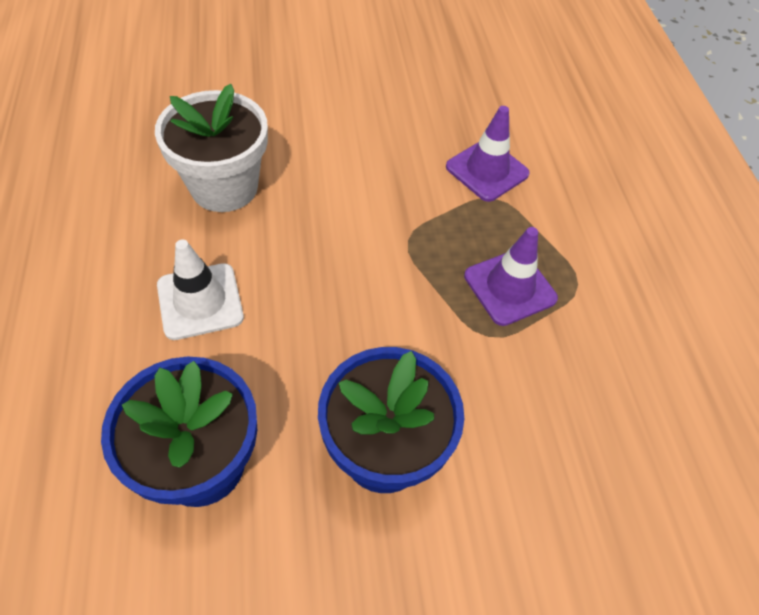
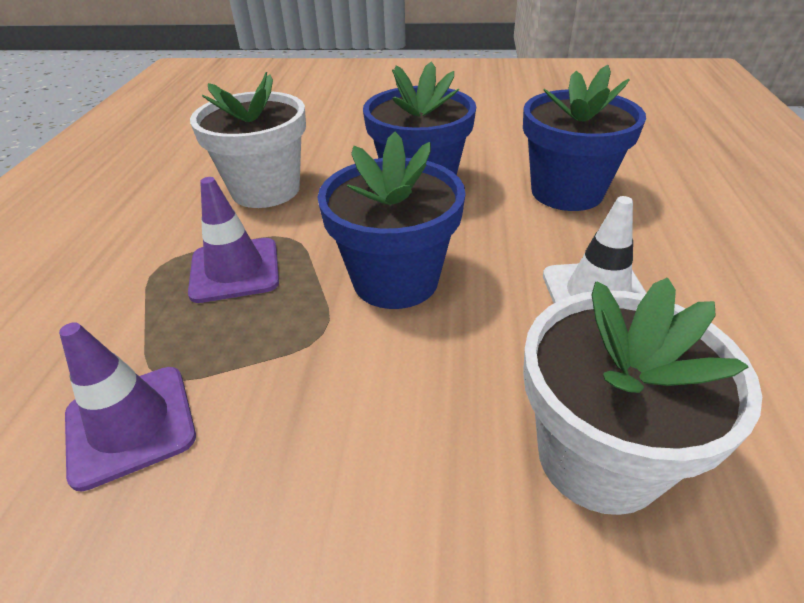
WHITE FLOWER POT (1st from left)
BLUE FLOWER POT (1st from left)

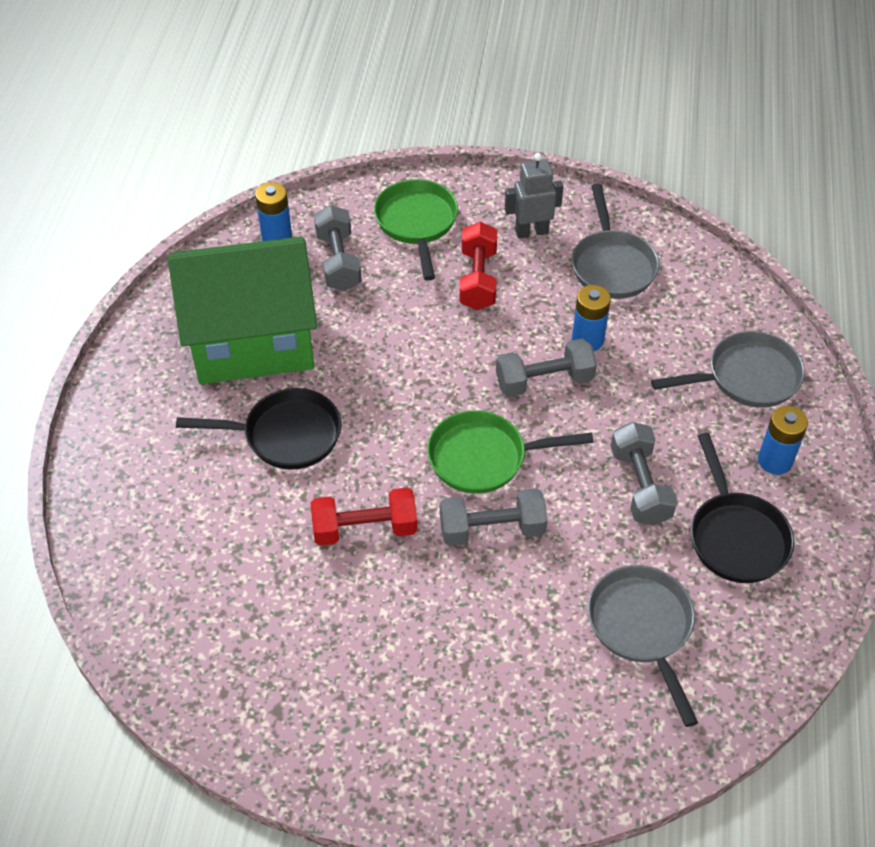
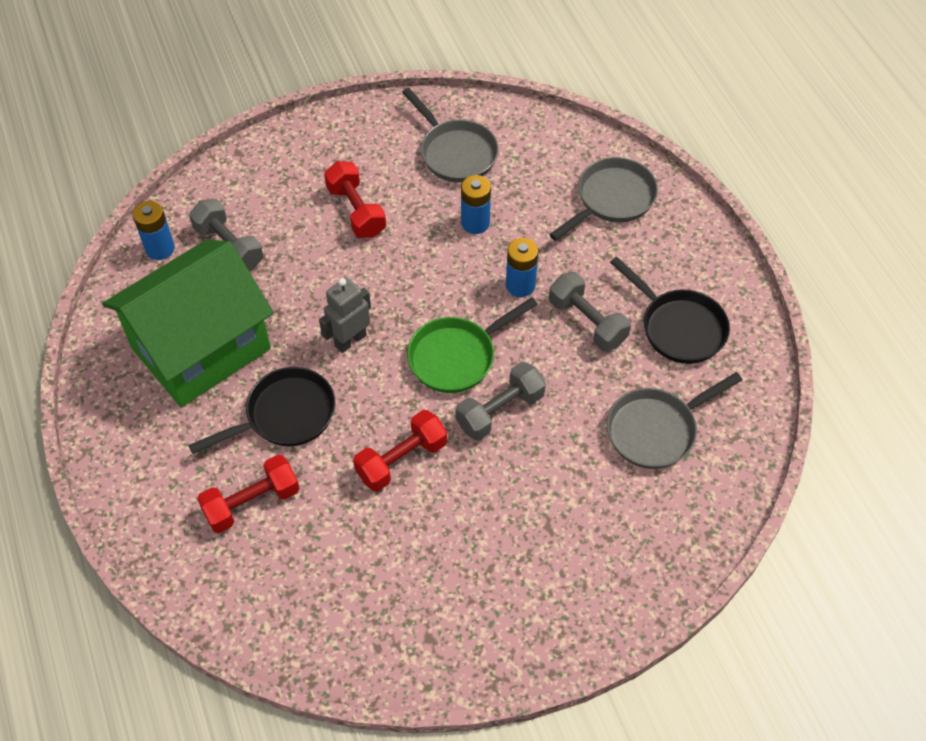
GREEN PAN (1st from left in the first image)
GREY DUMBBELL (3rd from left in the first image)
GREY ROBOT
GREY PAN (3rd from left)
BLUE BATTERY (3rd from left)
RED DUMBBELL (1st from left)

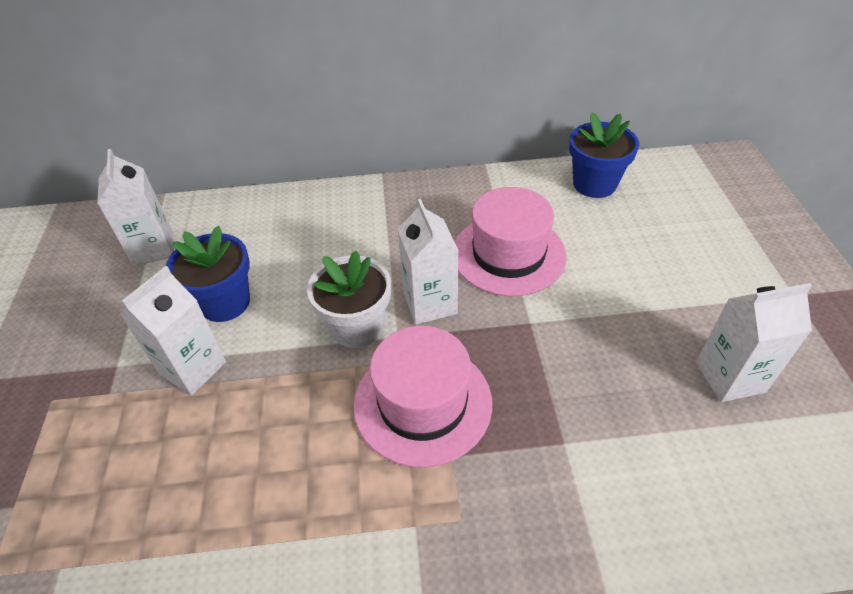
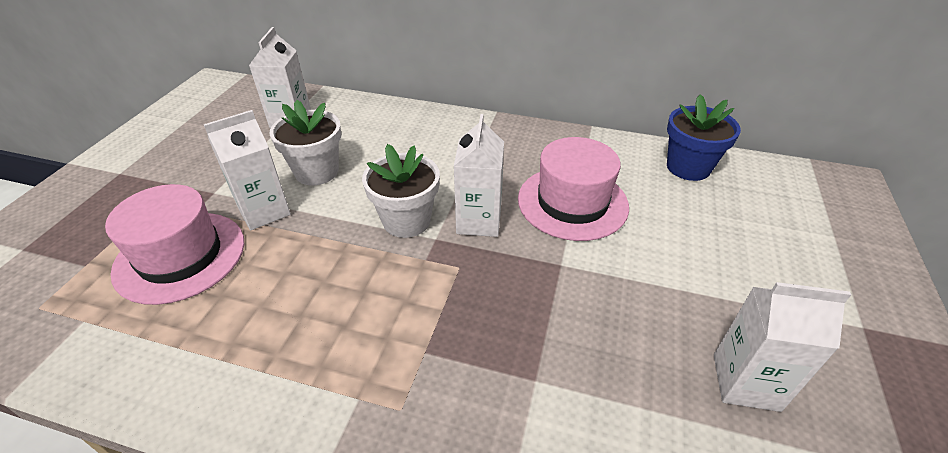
WHITE FLOWER POT (1st from left)
PINK HAT (1st from left)

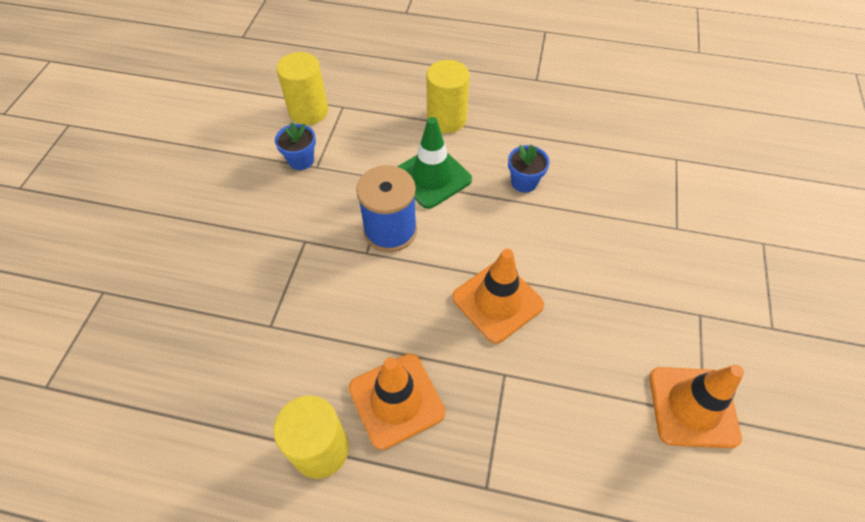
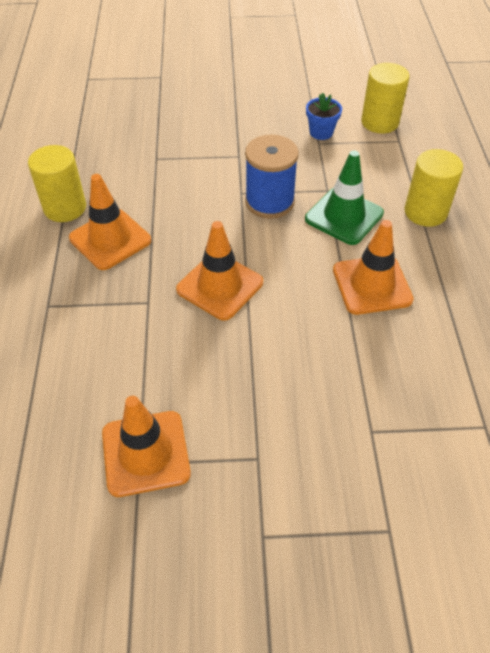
ORANGE TRAFFIC CONE (4th from left)

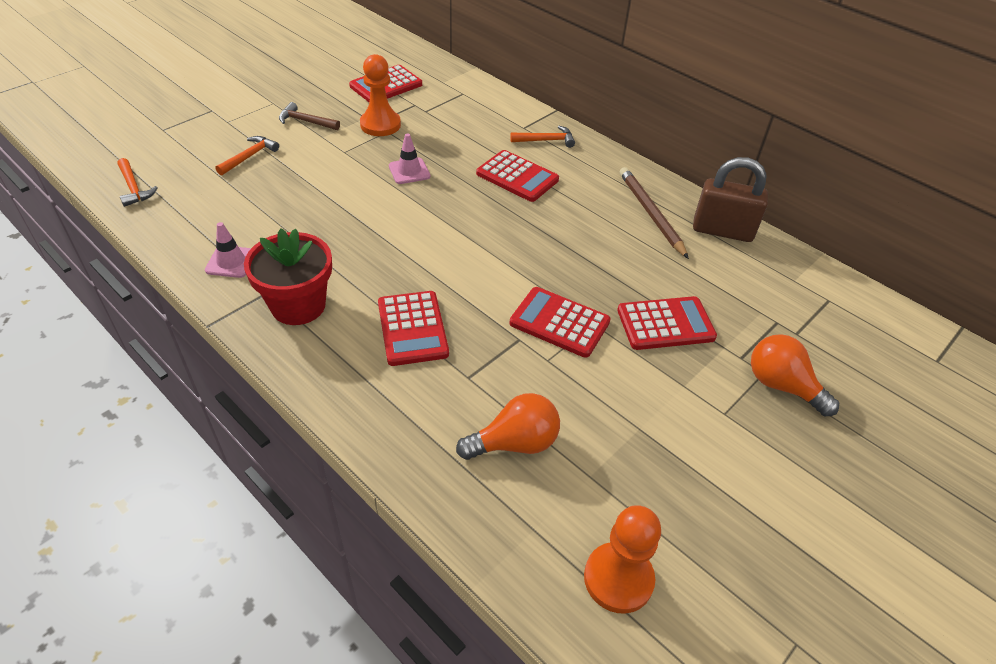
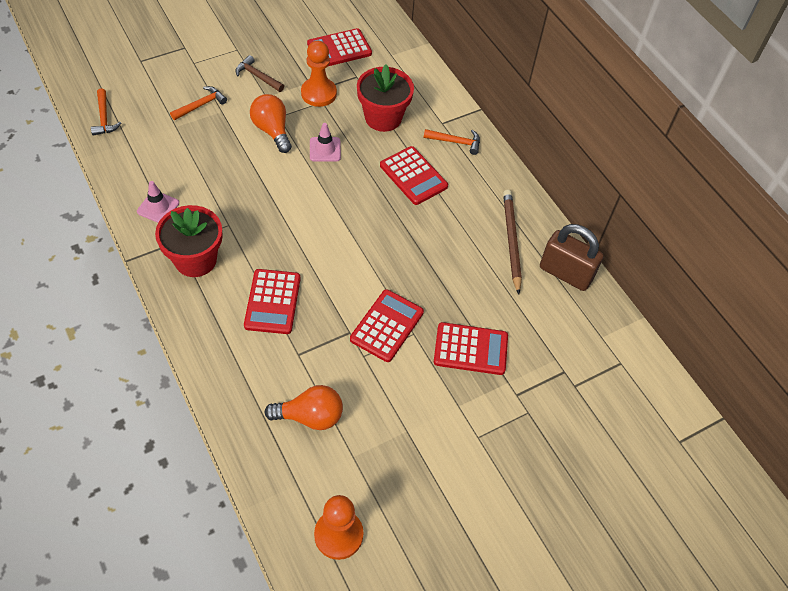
RED CALCULATOR (3rd from left)
ORANGE LIGHT BULB (1st from left)
RED FLOWER POT (2nd from left)

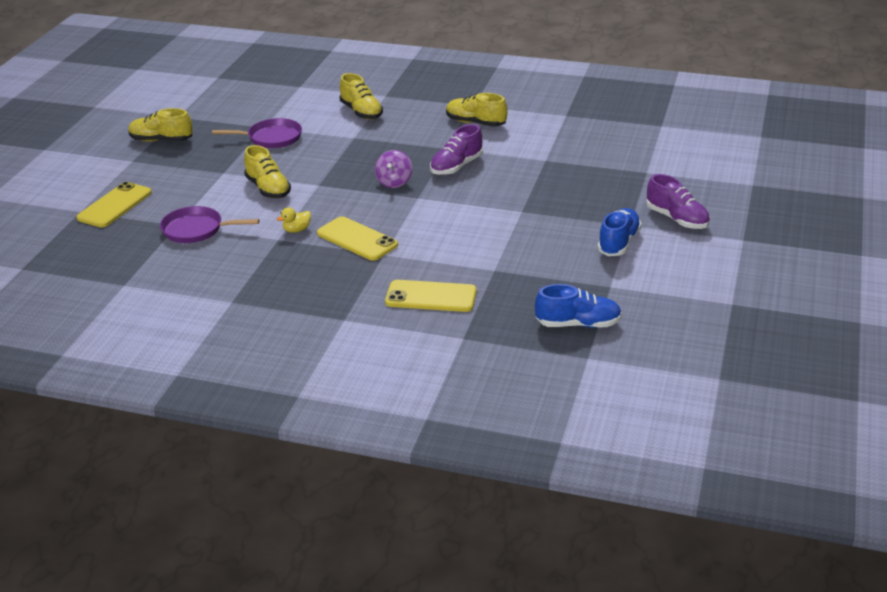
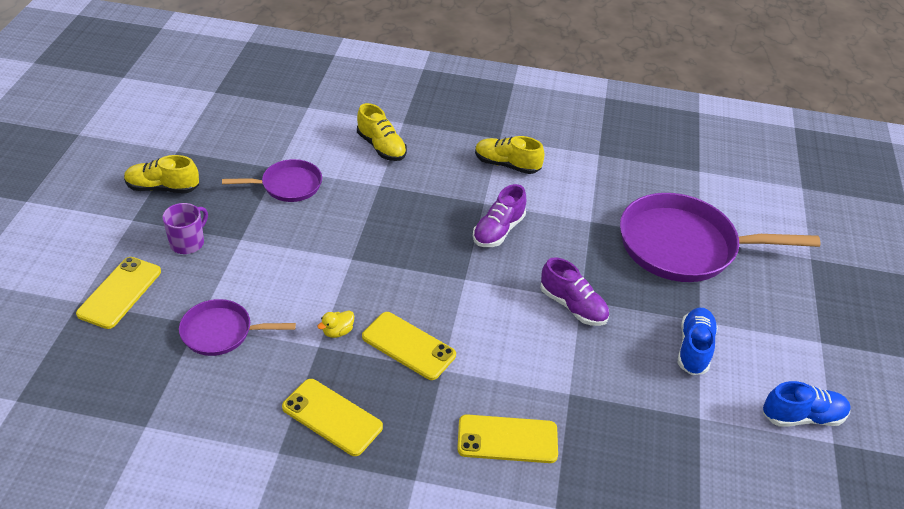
YELLOW SHOE (2nd from left in the first image)
PURPLE SPINNING TOP
BLUE SHOE (2nd from left)
PURPLE SHOE (2nd from left)
PURPLE MUG
YELLOW PHONE (2nd from left)
PURPLE PAN (3rd from left)

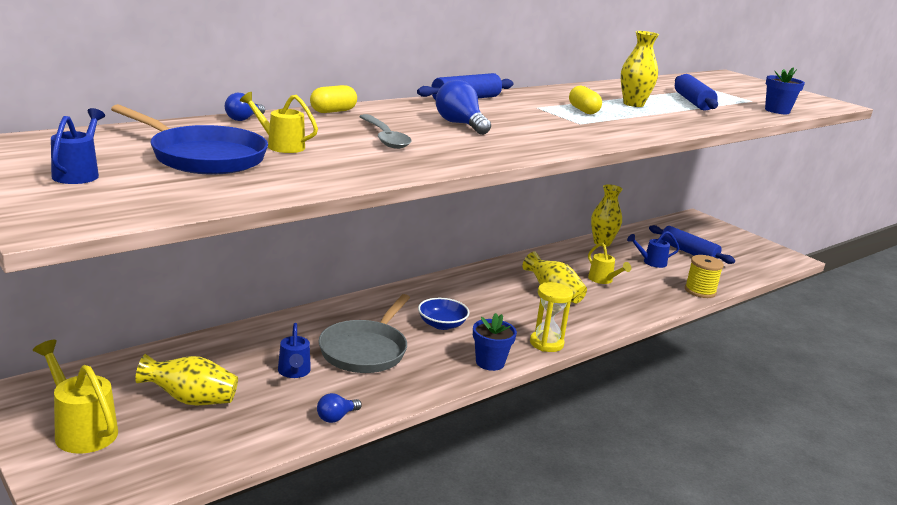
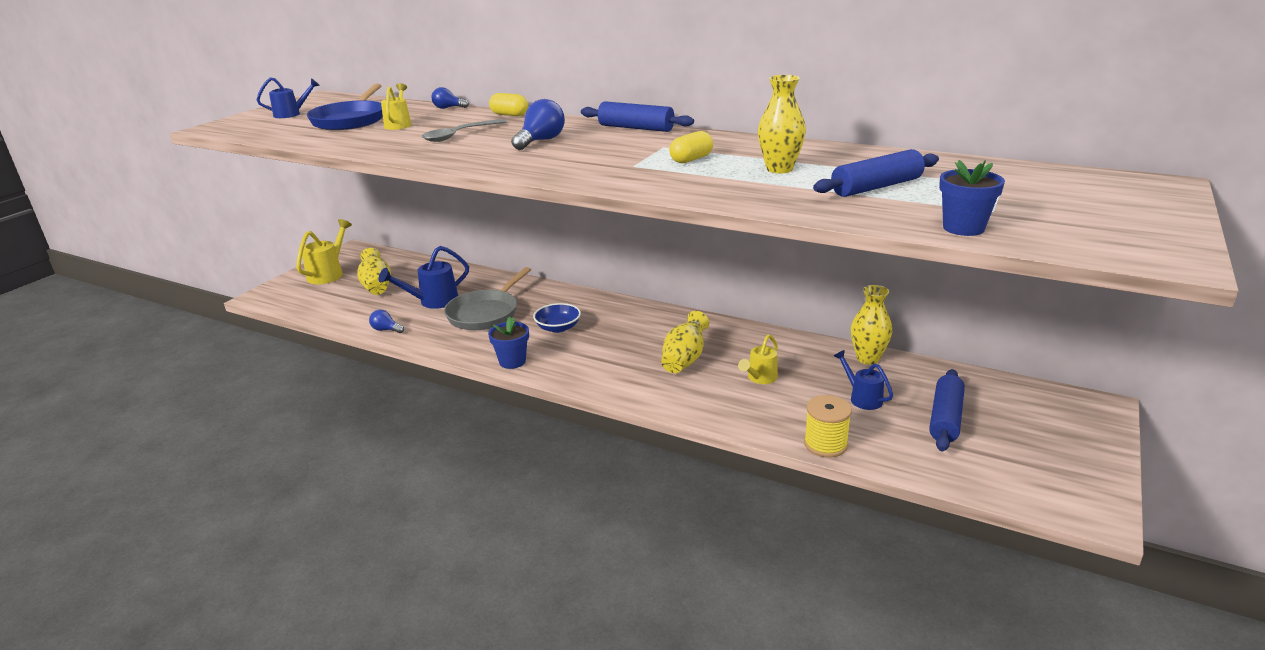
BLUE WATERING CAN (2nd from left)
GREY PAN
YELLOW HOURGLASS

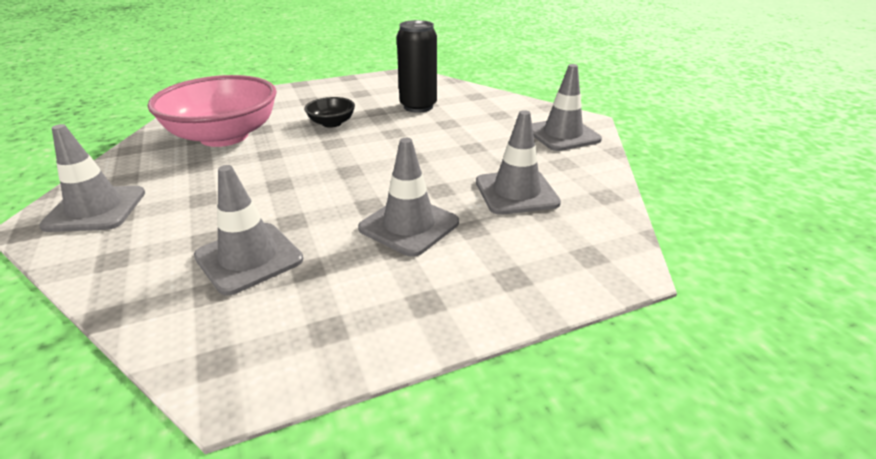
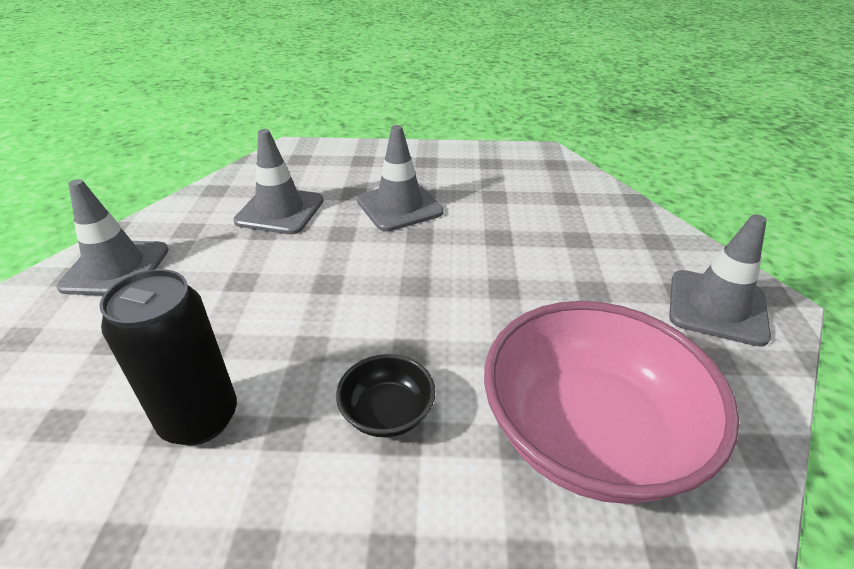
GREY TRAFFIC CONE (2nd from left in the first image)

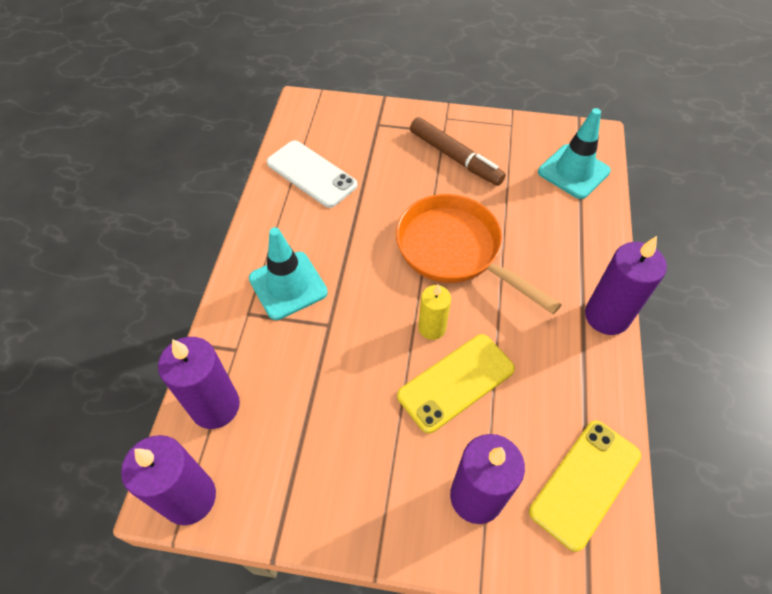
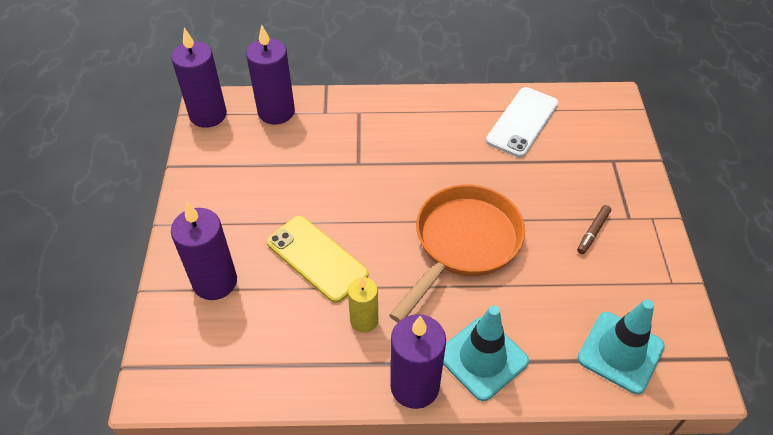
TURQUOISE TRAFFIC CONE (1st from left)
BROWN MARKER
YELLOW CANDLE
YELLOW PHONE (2nd from left in the first image)

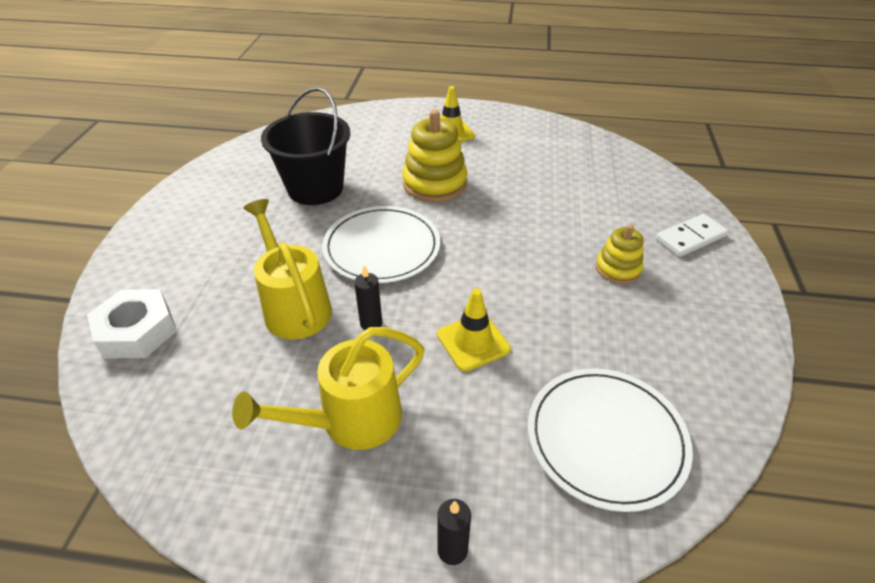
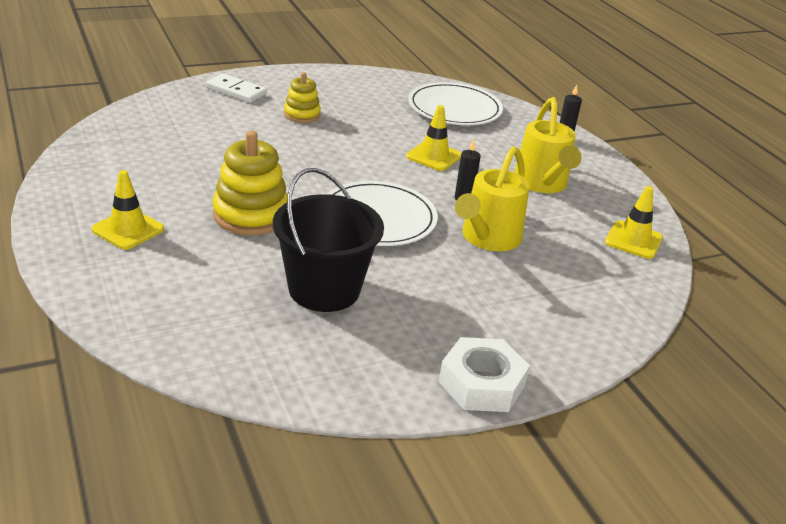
WHITE NUT
YELLOW WATERING CAN (2nd from left)
YELLOW TRAFFIC CONE (3rd from left)

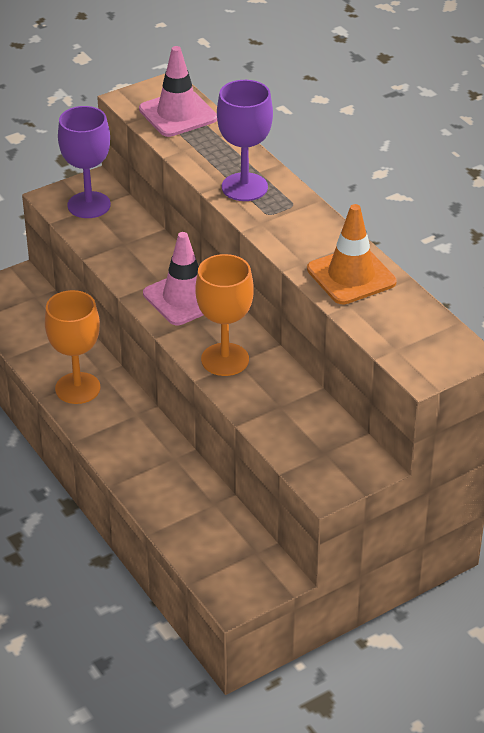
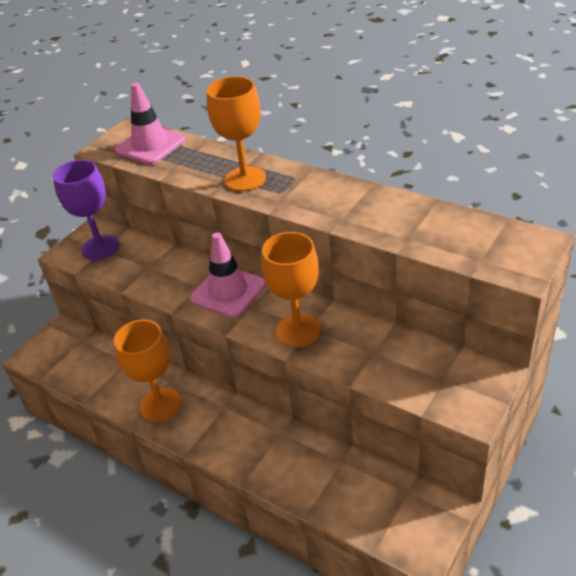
ORANGE GOBLET (2nd from left)
ORANGE TRAFFIC CONE

